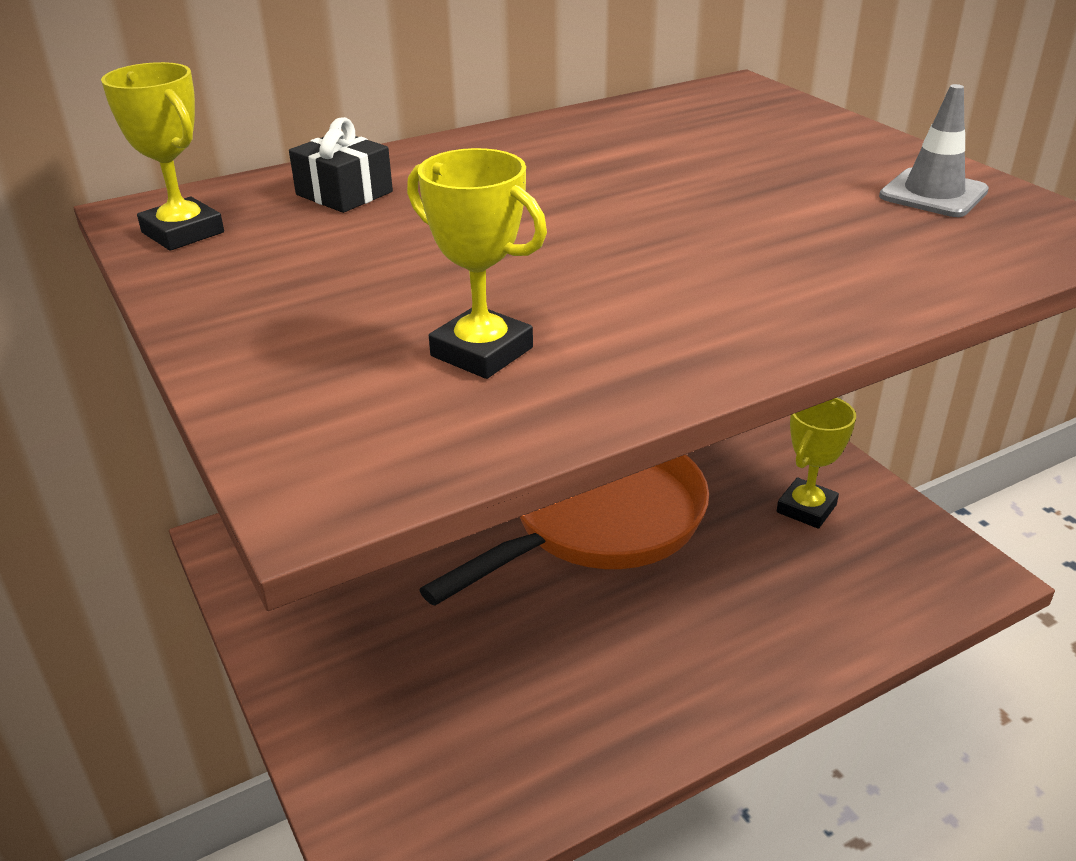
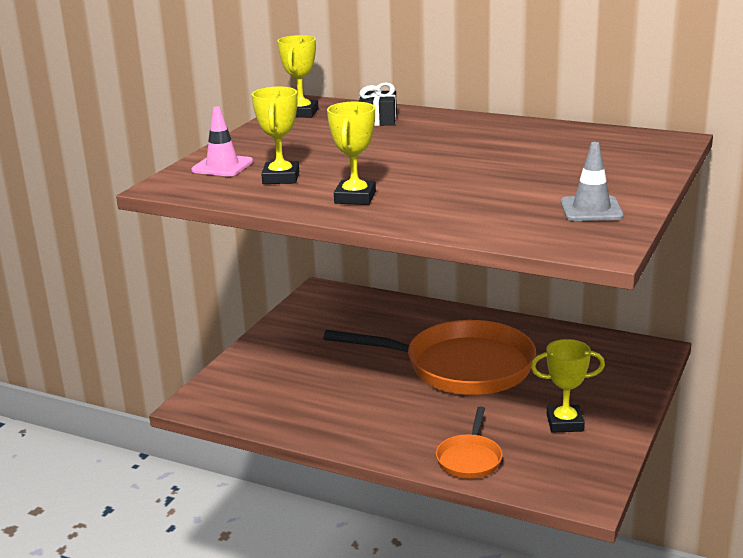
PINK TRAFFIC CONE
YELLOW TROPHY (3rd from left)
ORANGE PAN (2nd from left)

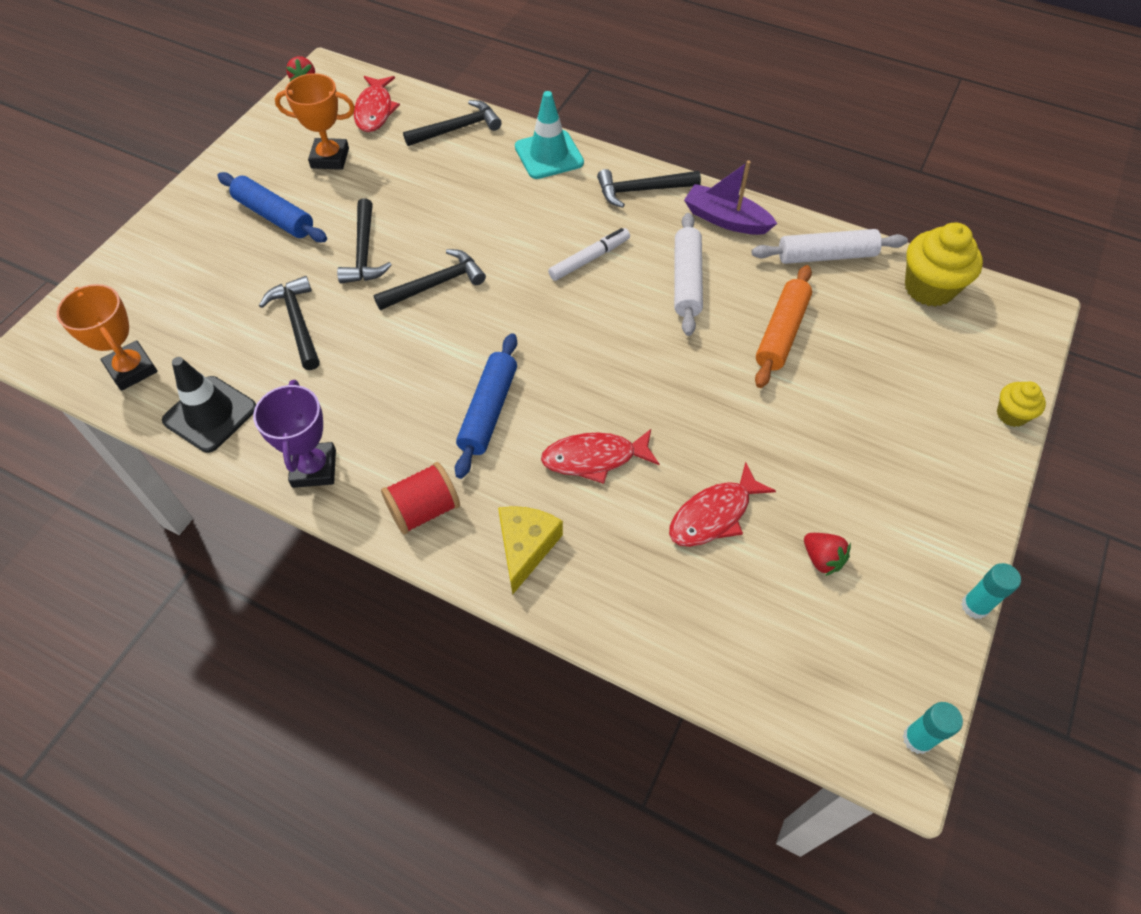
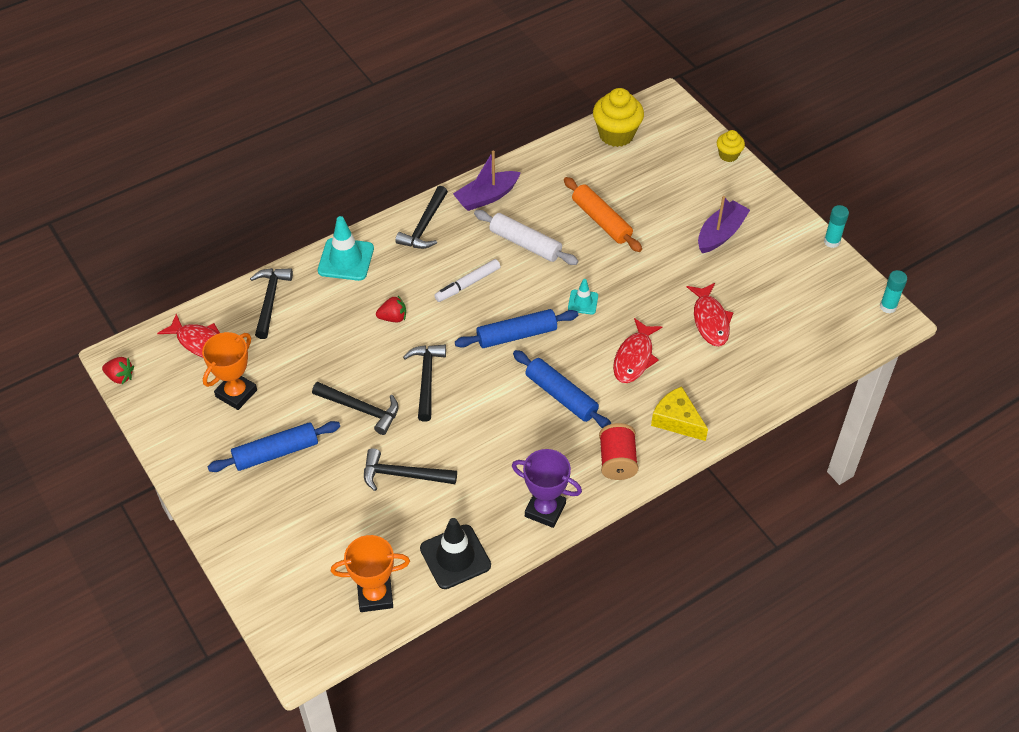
WHITE MARKER
WHITE ROLLING PIN (2nd from left in the first image)
RED STRAWBERRY (2nd from left)
BLUE ROLLING PIN (2nd from left)
TURQUOISE TRAFFIC CONE (2nd from left)
PURPLE BOAT (2nd from left)

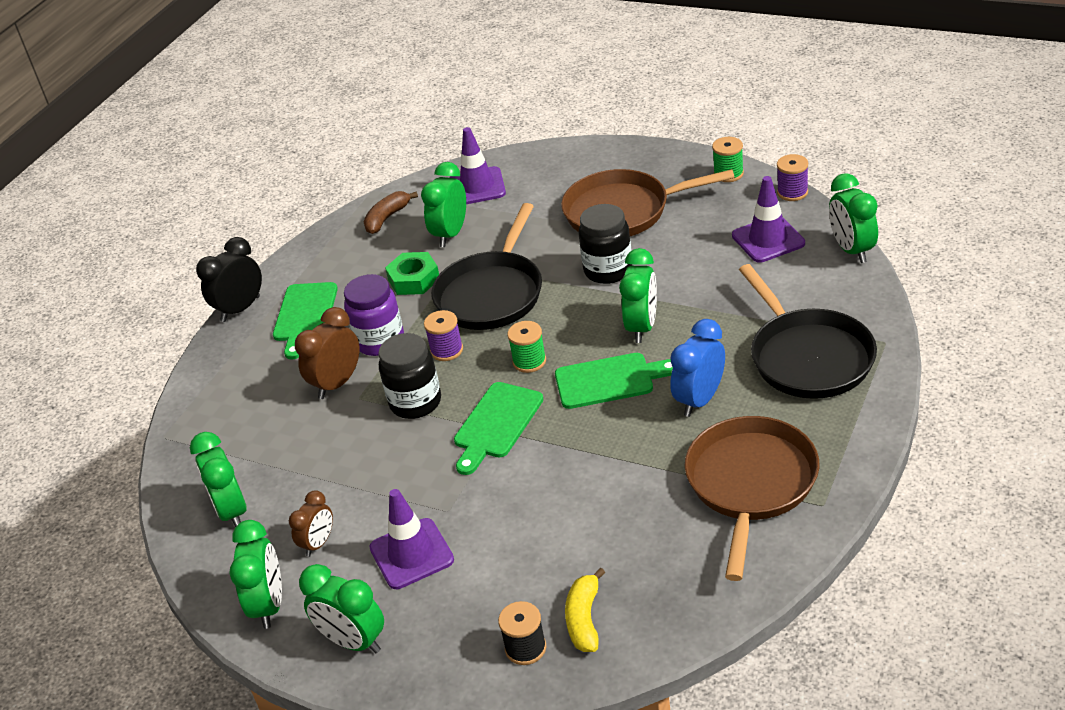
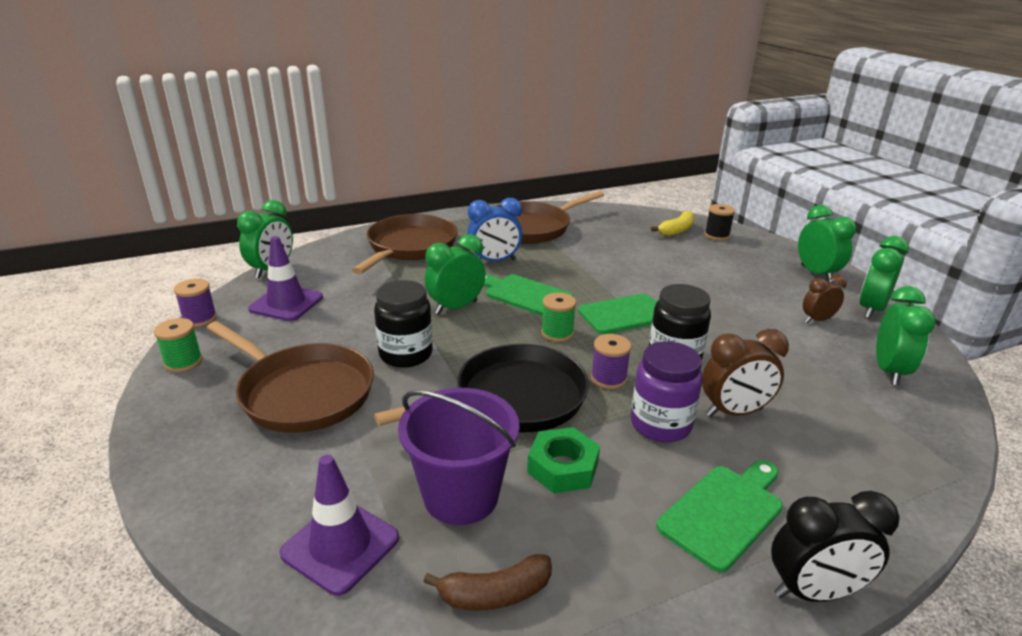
PURPLE TRAFFIC CONE (1st from left in the first image)
PURPLE BUCKET
BROWN PAN (2nd from left)

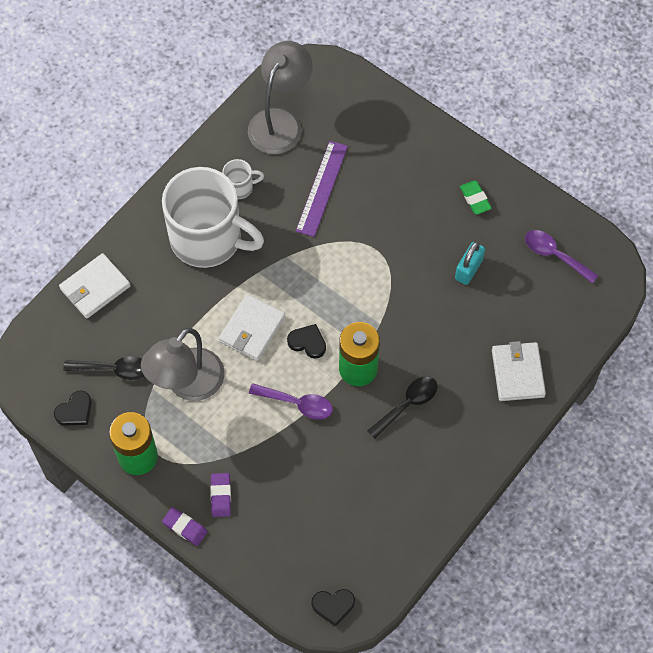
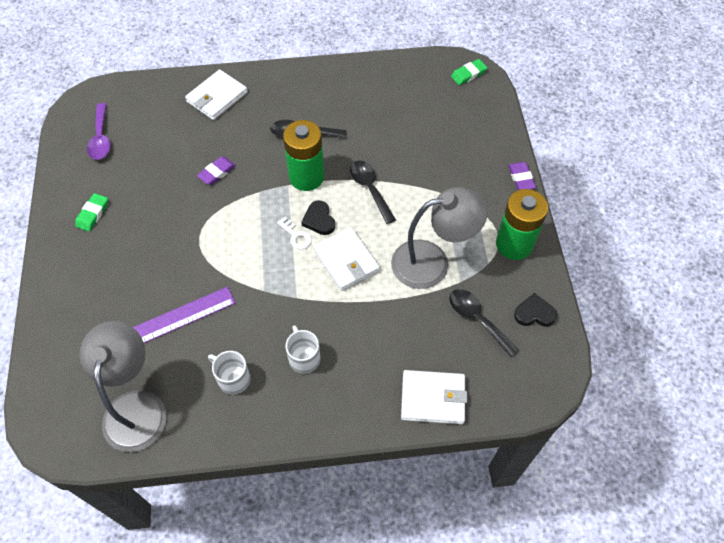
WHITE MUG (2nd from left)
PURPLE ERASER (1st from left)
WHITE WALLET (2nd from left)
GREY LAMP (1st from left)
BLACK SPOON (2nd from left)
GREEN ERASER (2nd from left)
TURQUOISE PADLOCK
WHITE KEY

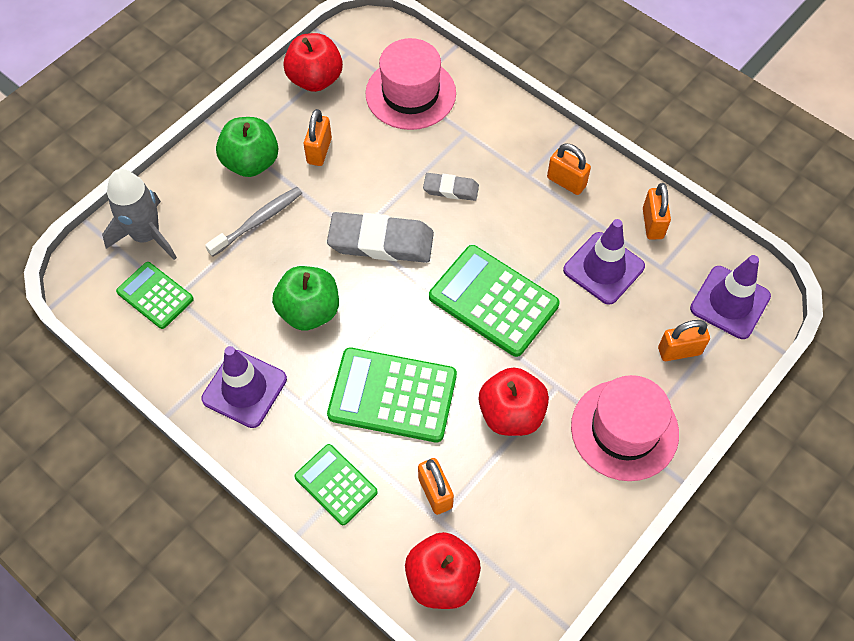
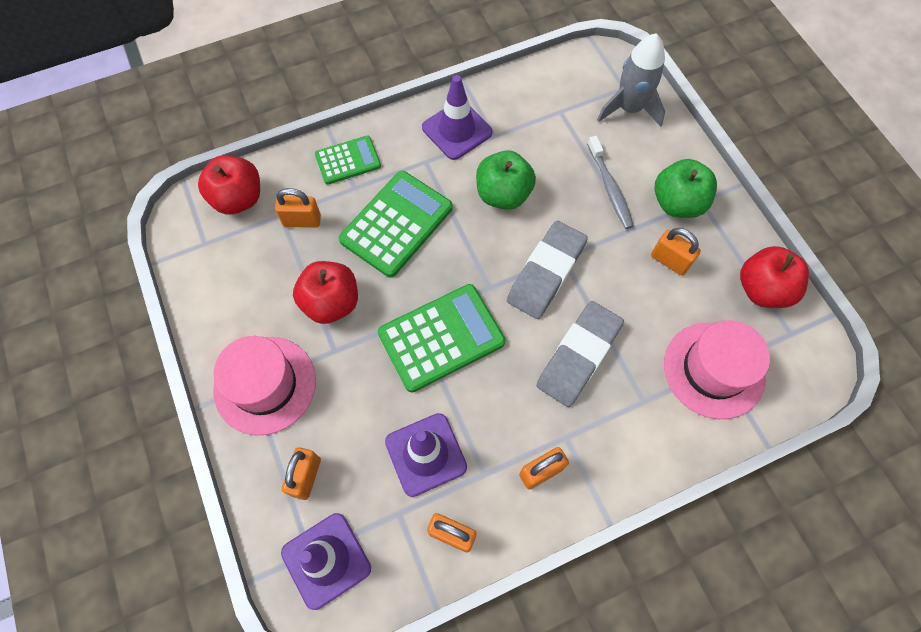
GREEN CALCULATOR (1st from left in the first image)
GREY ERASER (2nd from left)

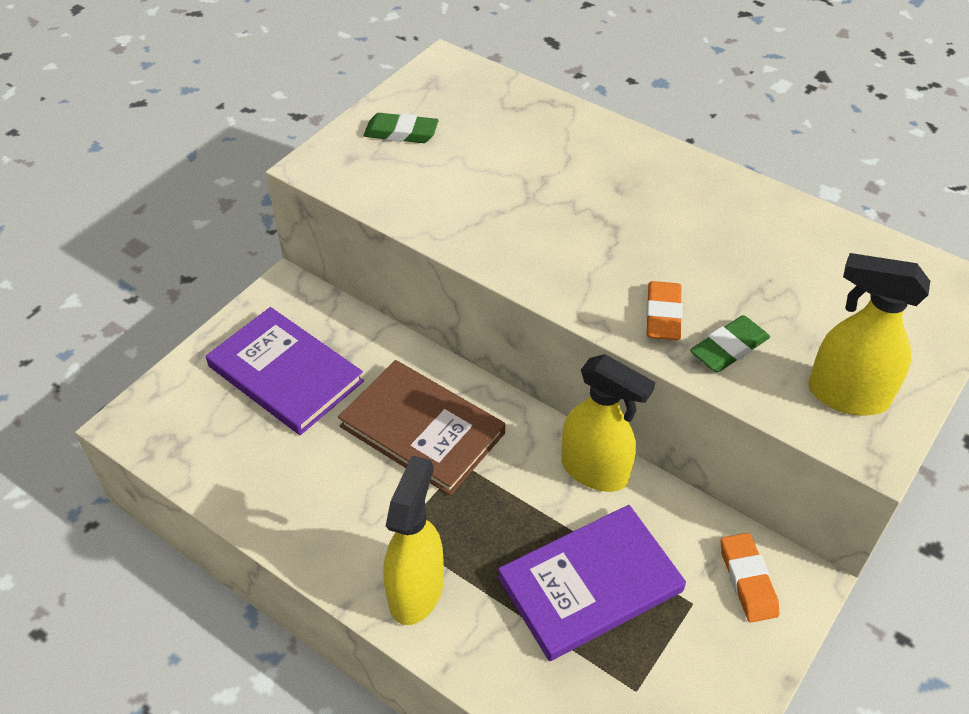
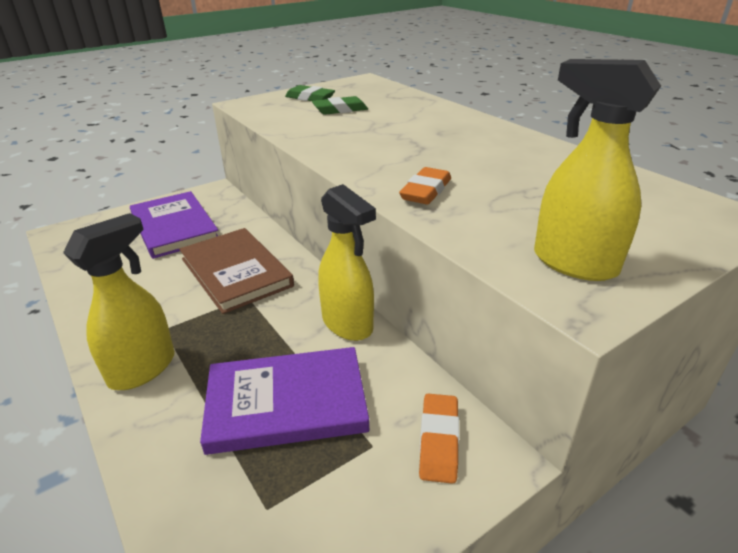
GREEN ERASER (2nd from left)

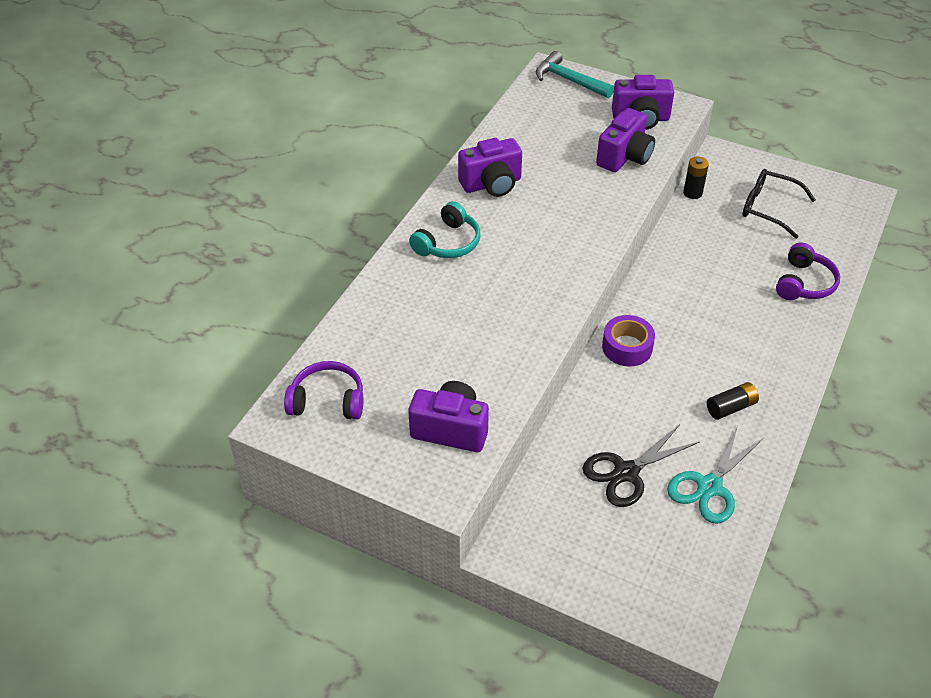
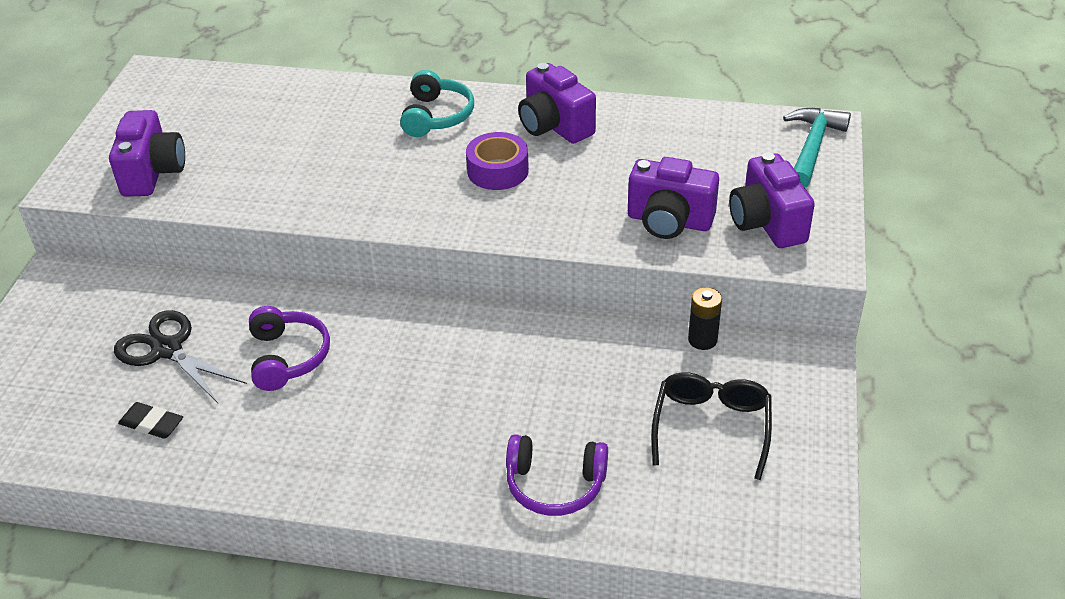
PURPLE HEADPHONES (1st from left)
TURQUOISE HEADPHONES
PURPLE TAPE
BLACK ERASER
BLACK BATTERY (2nd from left in the first image)

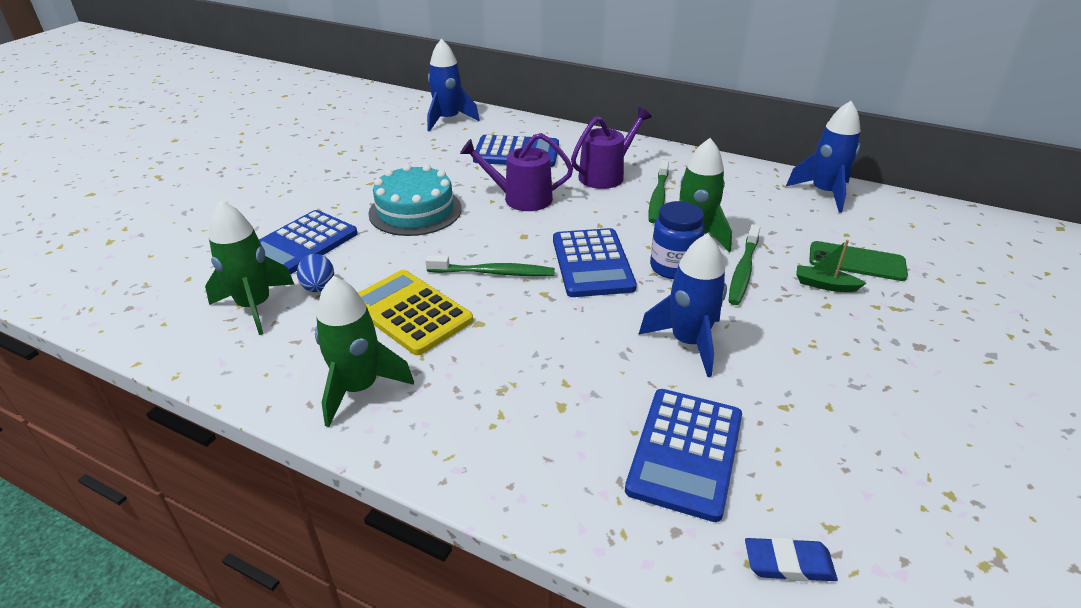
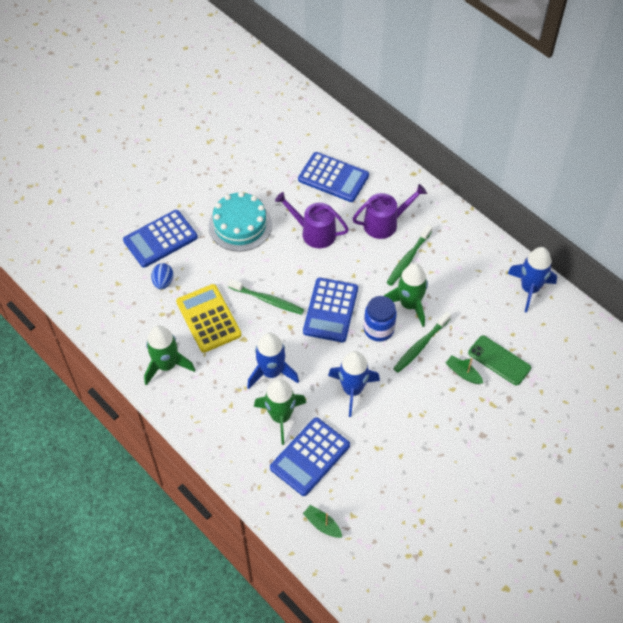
GREEN ROCKET (2nd from left)
BLUE ROCKET (1st from left)
GREEN BOAT (1st from left)

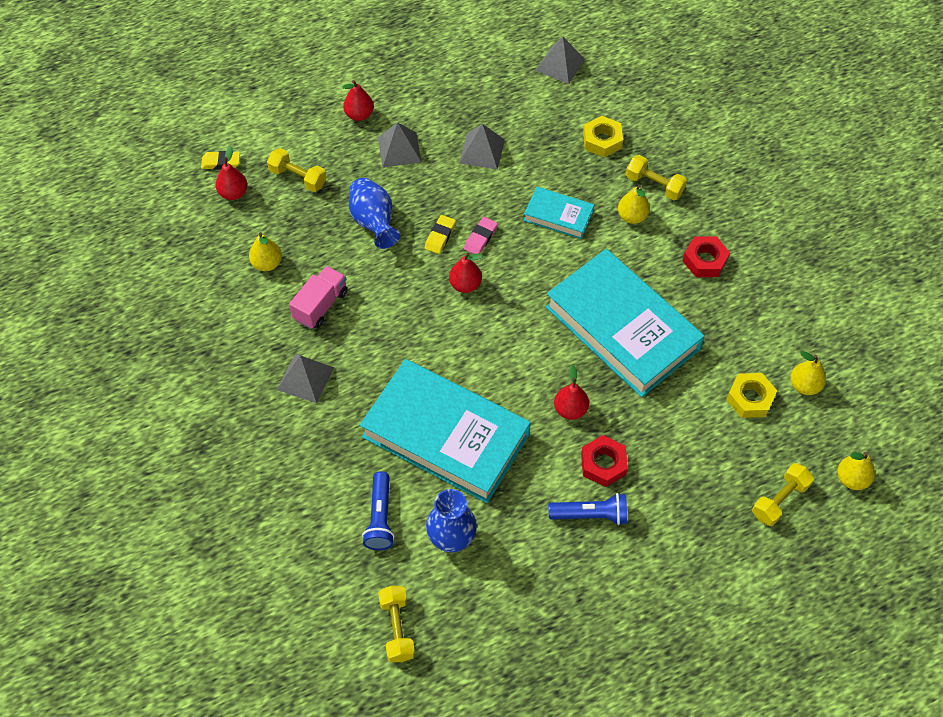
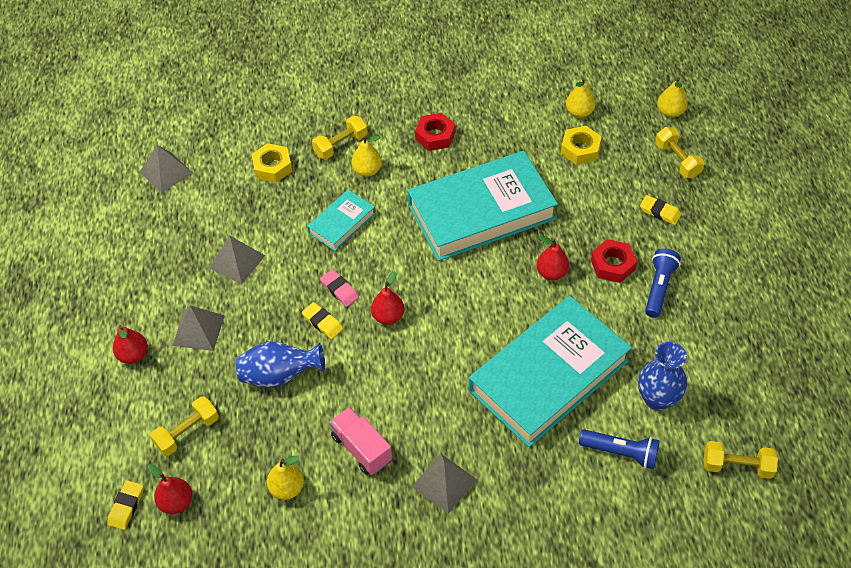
YELLOW ERASER (3rd from left)

